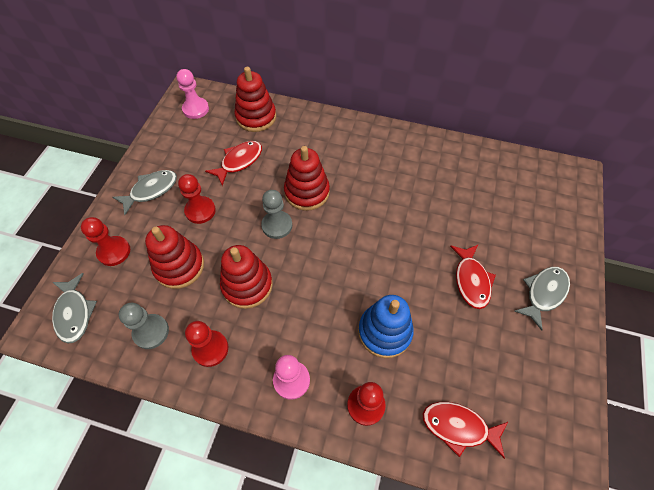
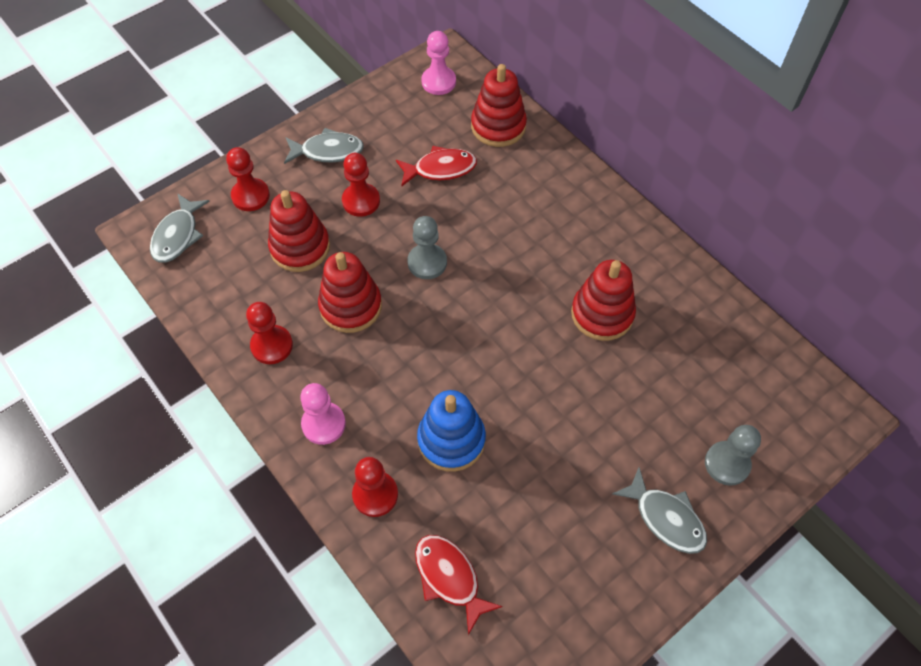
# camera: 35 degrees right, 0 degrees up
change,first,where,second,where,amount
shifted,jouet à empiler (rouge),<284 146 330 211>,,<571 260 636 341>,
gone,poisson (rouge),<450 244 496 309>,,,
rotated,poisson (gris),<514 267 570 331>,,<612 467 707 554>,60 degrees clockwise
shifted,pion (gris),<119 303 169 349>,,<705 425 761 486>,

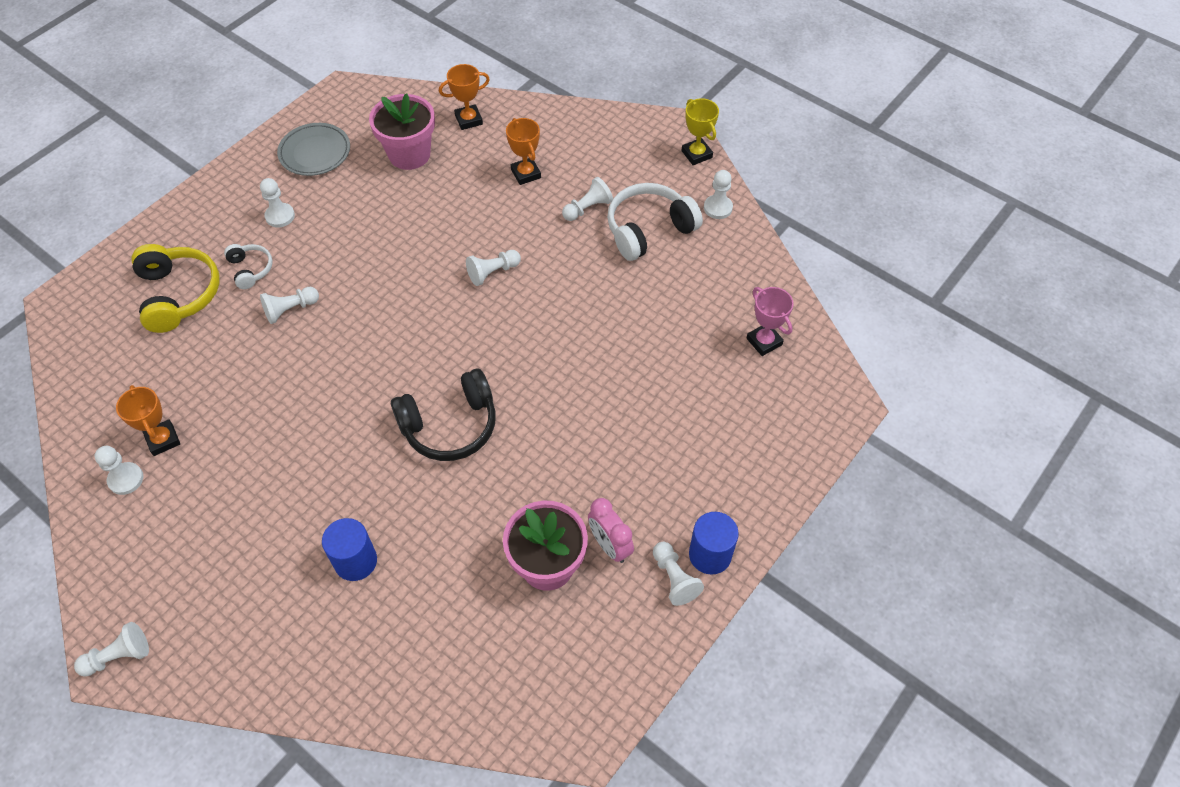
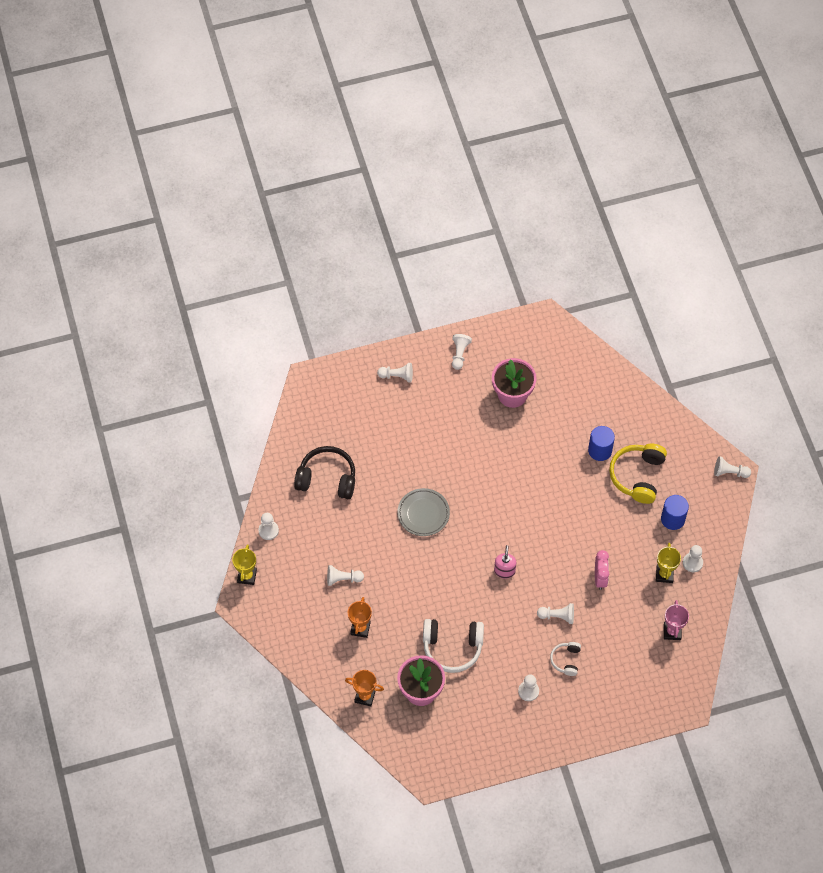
# camera: 145 degrees left, 5 degrees up
change,first,where,second,where,amount
shifted,assiette (gris),<277 123 350 176>,,<397 488 450 536>,
shifted,casque audio (blanc),<607 183 703 261>,,<423 619 484 673>,
shifted,casque audio (jaune),<131 244 220 333>,,<609 443 667 504>,
shifted,pion (blanc),<466 250 521 286>,,<377 363 413 382>,
shifted,trophée (rose),<747 287 794 356>,,<664 600 689 640>,
shifted,casque audio (noir),<391 369 496 461>,,<294 446 355 499>,
repainted,trophée (orange),<116 385 180 456>,trophée (jaune),<656 543 681 583>,
shifted,réveil (rose),<588 498 634 563>,,<595 550 609 590>,
shifted,cylindre (bleu),<689 512 739 575>,,<661 495 689 530>,
new,,,distributeur de savon (rose),<494 545 516 579>,

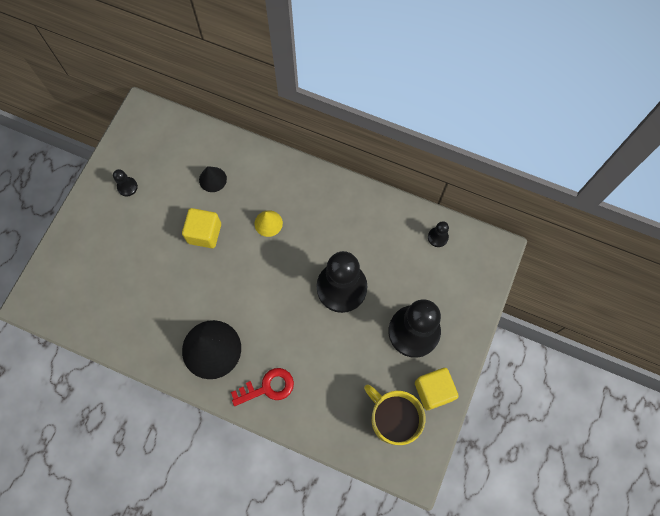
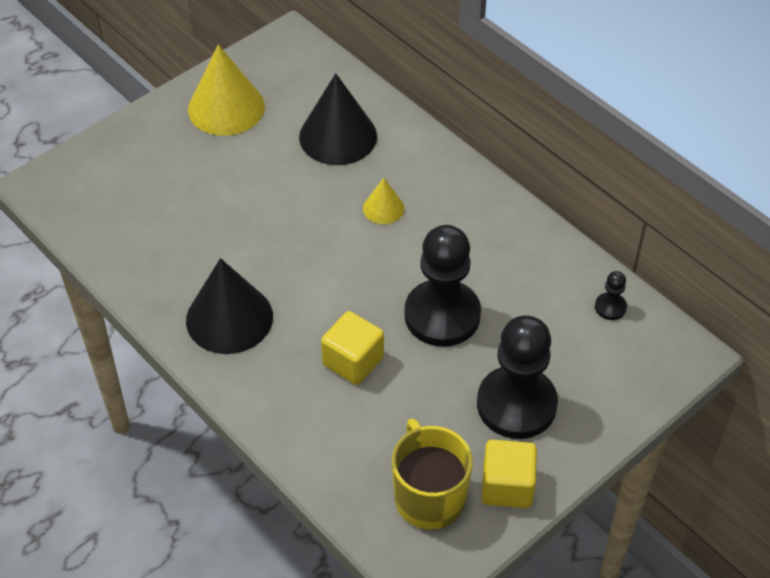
# camera: 25 degrees right, 20 degrees down
change,first,where,second,where,amount
scaled,cône (noir),<199 166 227 192>,,<299 73 377 165>,x1.97
swapped,pion (noir),<113 169 138 196>,cône (jaune),<188 45 265 136>,
shifted,cube (jaune),<182 208 221 248>,,<321 311 384 385>,
gone,clé (rouge),<231 368 294 406>,,,

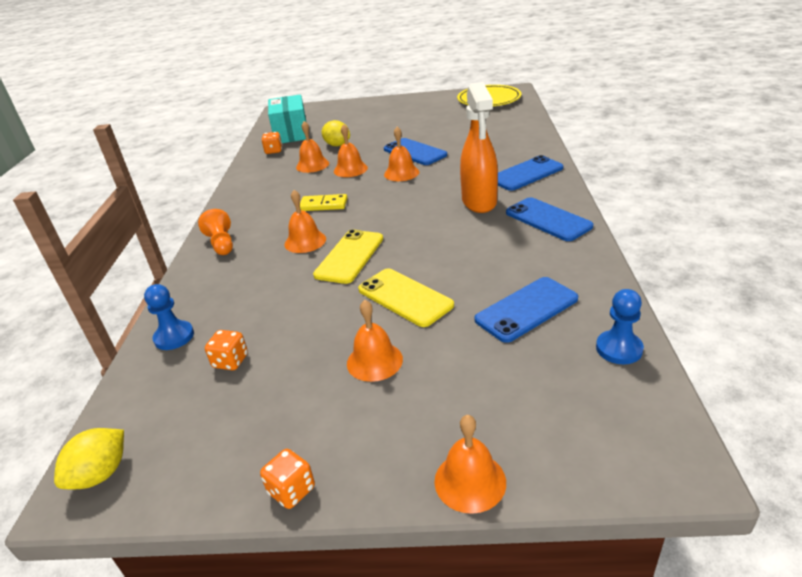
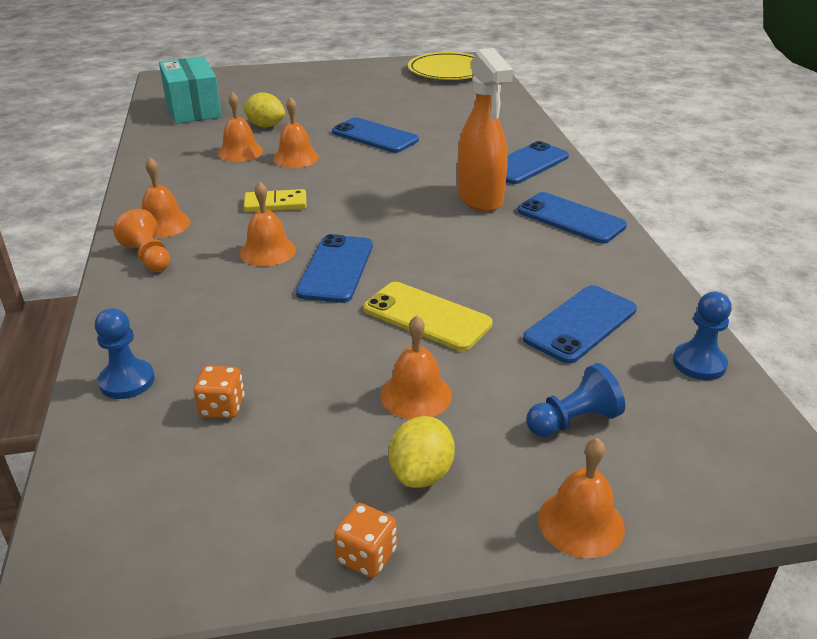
# camera: 15 degrees left, 0 degrees up
change,first,where,second,where,amount
shifted,cloche (orange),<384 127 419 181>,,<142 157 191 238>,
gone,dé (orange),<261 132 282 154>,,,
repainted,téléphone (jaune),<313 229 383 284>,téléphone (bleu),<296 234 373 303>,
shifted,citron (jaune),<54 428 124 489>,,<389 416 455 488>,
new,,,pion (bleu),<526 363 625 437>,

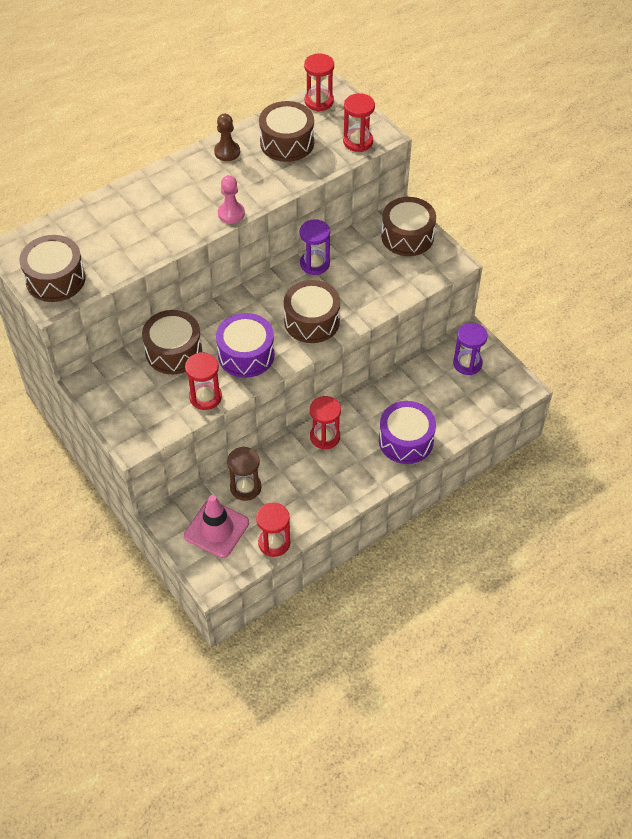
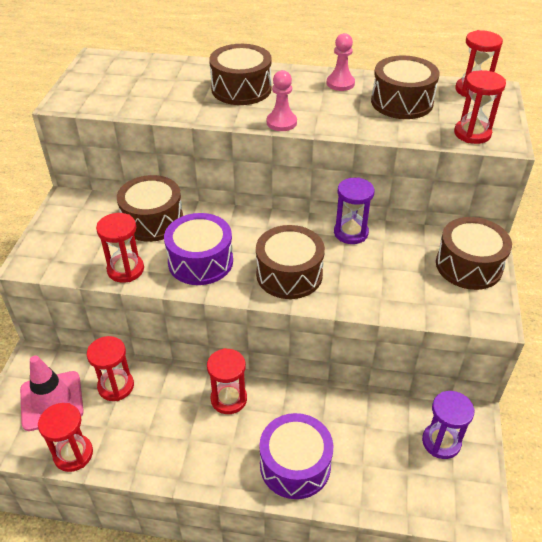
# camera: 45 degrees right, 10 degrees down
change,first,where,second,where,amount
repainted,pion (marron),<214 114 240 161>,pion (rose),<327 33 355 91>,
shifted,tambour (marron),<19 235 86 302>,,<209 44 272 105>,
repainted,sablier (marron),<227 447 261 501>,sablier (rouge),<87 336 134 401>,

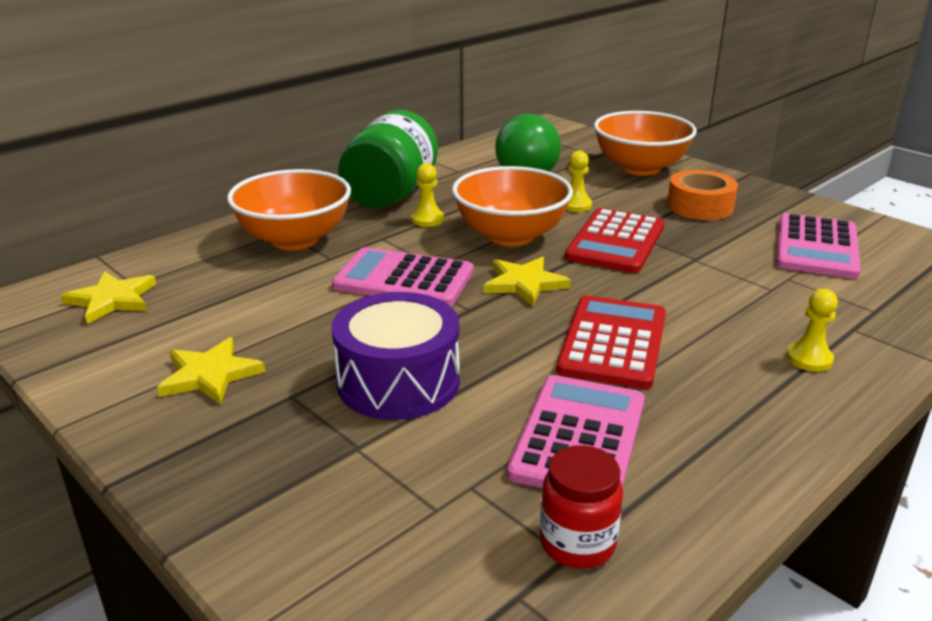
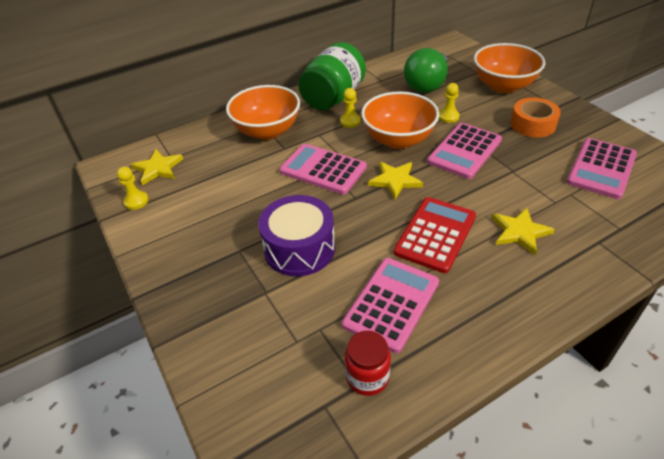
# camera: 15 degrees right, 15 degrees up
change,first,where,second,where,amount
repainted,calculatrice (rouge),<565 208 665 273>,calculatrice (rose),<427 123 502 179>,
shifted,pion (jaune),<786 289 838 372>,,<117 166 149 210>,
shifted,étoile (jaune),<157 337 265 405>,,<492 208 555 255>,

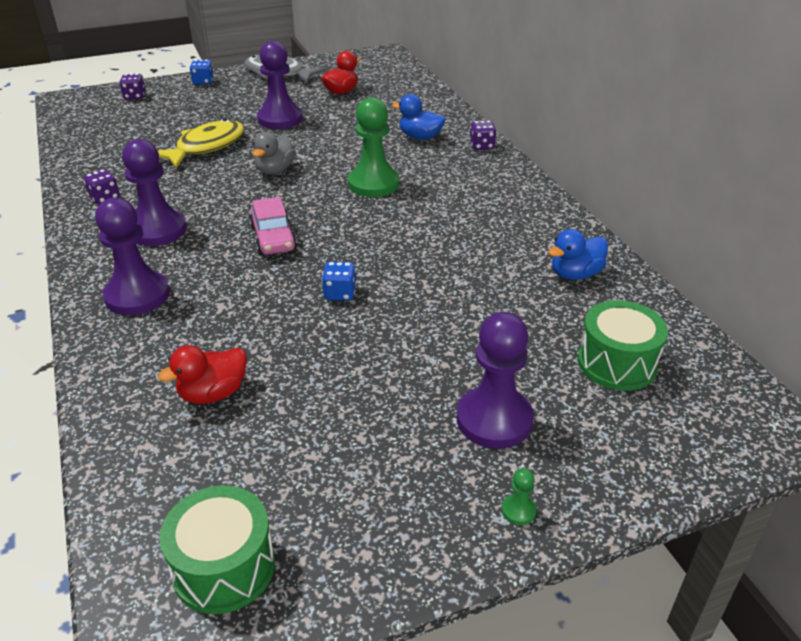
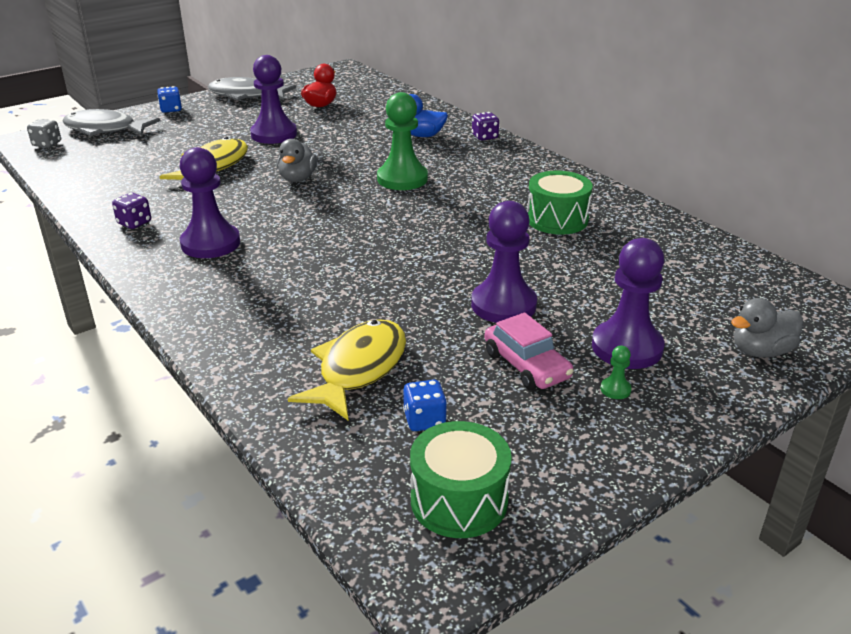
# camera: 15 degrees left, 5 degrees down
change,first,where,second,where,amount
swapped,dé (violet),<119 73 146 100>,poisson (gris),<62 109 160 136>,
shifted,voiture (rose),<249 197 297 255>,,<485 312 574 390>,
shifted,pion (violet),<95 198 170 316>,,<471 201 537 323>,
gone,canard (bleu),<548 229 608 280>,,,
shifted,dé (bleu),<322 262 356 301>,,<403 380 447 431>,
shifted,tambour (vert),<578 300 668 391>,,<527 171 593 235>,
swapped,canard (rouge),<158 345 247 404>,poisson (jaune),<288 319 406 420>,
shifted,pion (vert),<501 468 537 525>,,<600 346 632 399>,
new,,,dé (gris),<27 119 61 148>,
new,,,canard (gris),<731 298 803 358>,

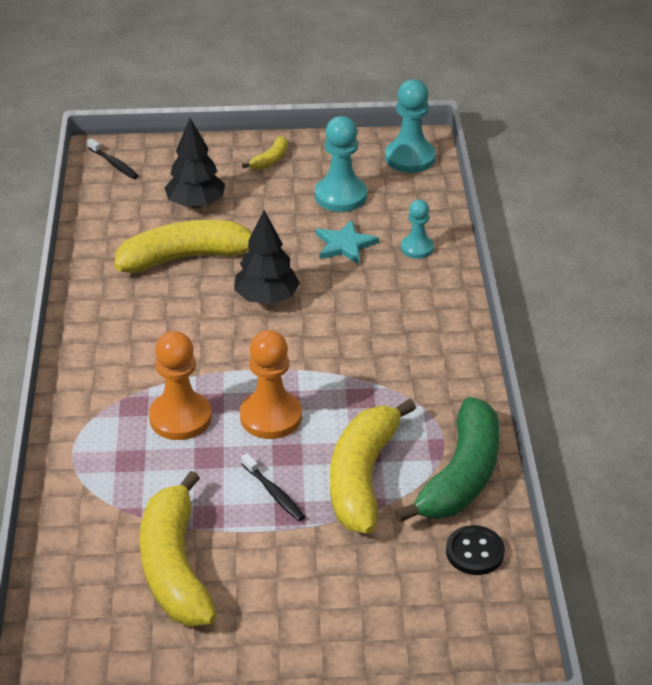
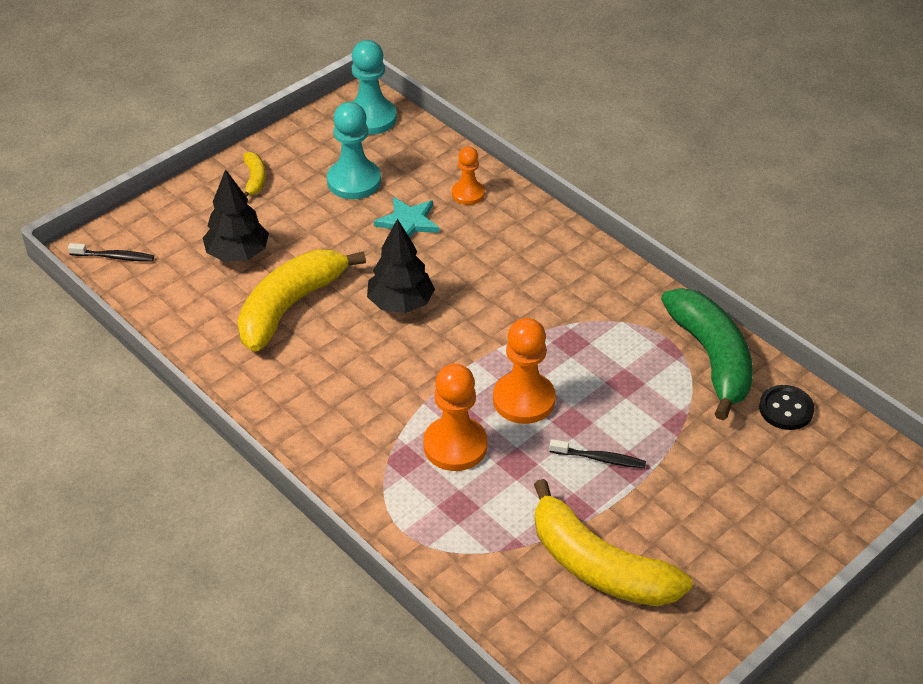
# camera: 40 degrees left, 5 degrees up
change,first,where,second,where,amount
repainted,pion (turquoise),<401 200 434 259>,pion (orange),<452 147 485 205>,
gone,banane (jaune),<330 399 416 534>,,,

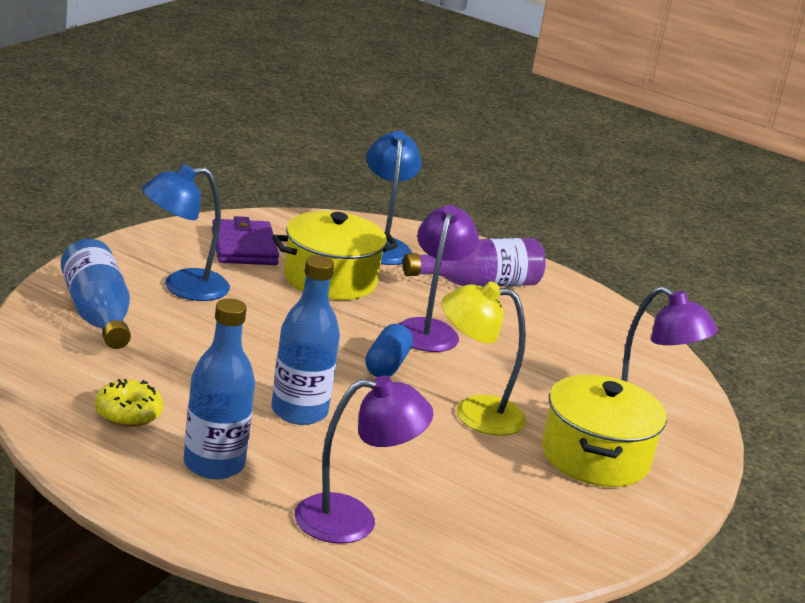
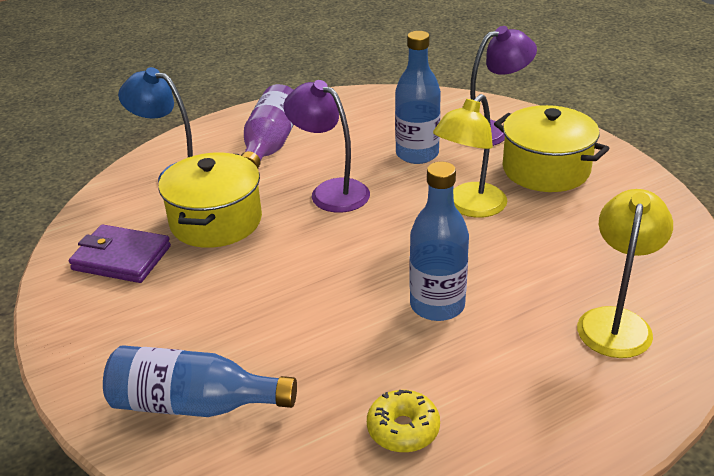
# camera: 55 degrees left, 10 degrees up
change,first,where,second,where,amount
gone,lampe (bleu),<142 164 230 301>,,,
shifted,bouteille (bleu),<184 299 255 479>,,<395 31 441 164>,
gone,gélule (bleu),<365 324 413 377>,,,
repainted,lampe (violet),<294 376 434 544>,lampe (jaune),<577 189 673 358>,

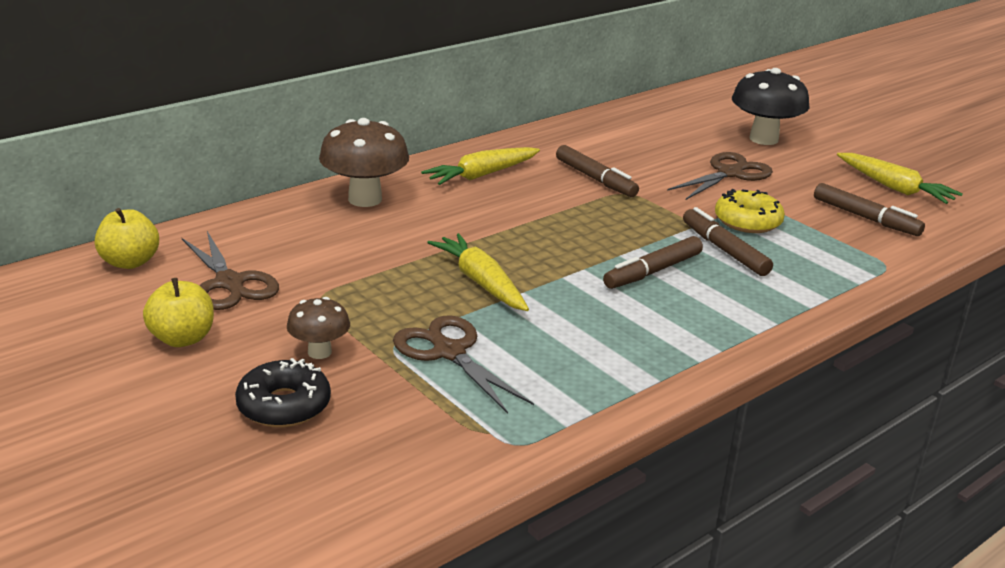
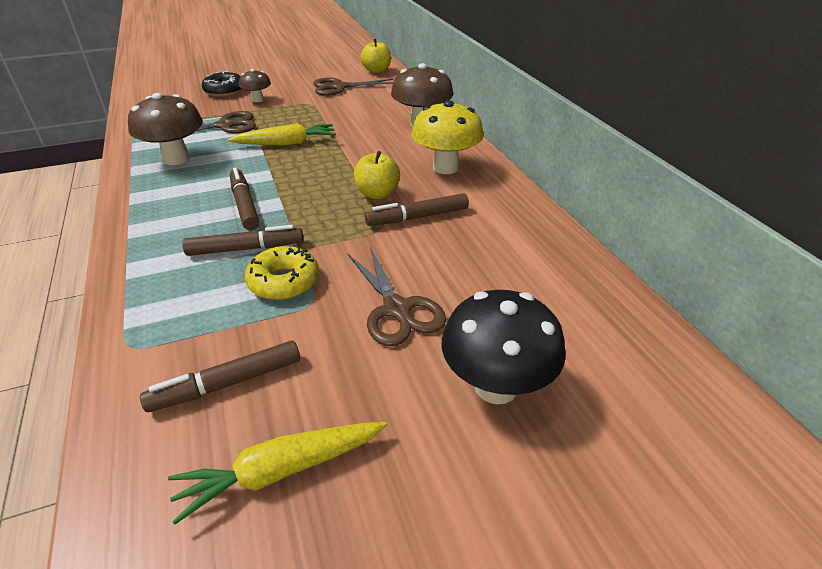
# camera: 110 degrees right, 10 degrees up
change,first,where,second,where,amount
swapped,carotte (jaune),<421 147 540 185>,champignon (jaune),<411 100 484 174>,
shifted,pomme (jaune),<143 278 214 347>,,<354 151 400 199>,
new,,,champignon (marron),<128 93 203 165>,

